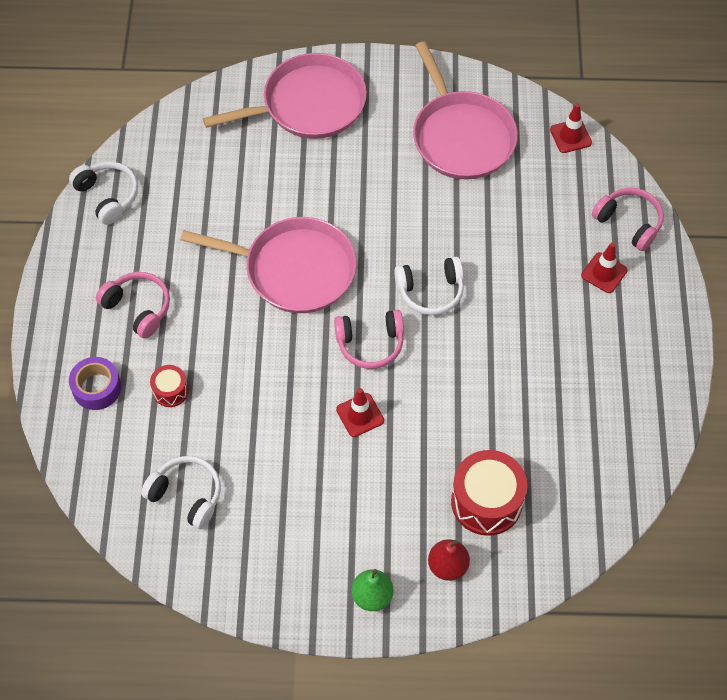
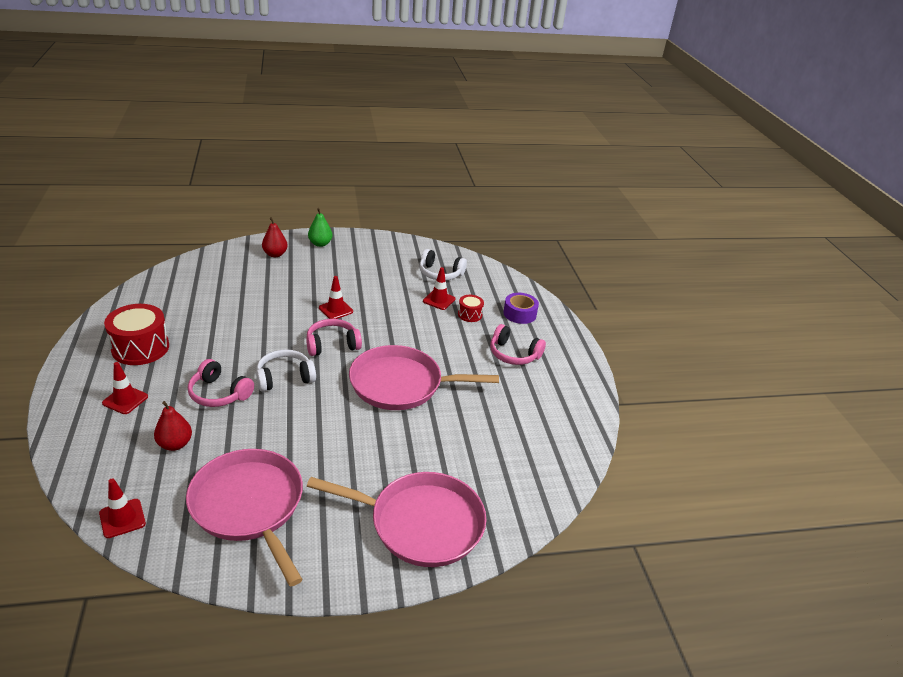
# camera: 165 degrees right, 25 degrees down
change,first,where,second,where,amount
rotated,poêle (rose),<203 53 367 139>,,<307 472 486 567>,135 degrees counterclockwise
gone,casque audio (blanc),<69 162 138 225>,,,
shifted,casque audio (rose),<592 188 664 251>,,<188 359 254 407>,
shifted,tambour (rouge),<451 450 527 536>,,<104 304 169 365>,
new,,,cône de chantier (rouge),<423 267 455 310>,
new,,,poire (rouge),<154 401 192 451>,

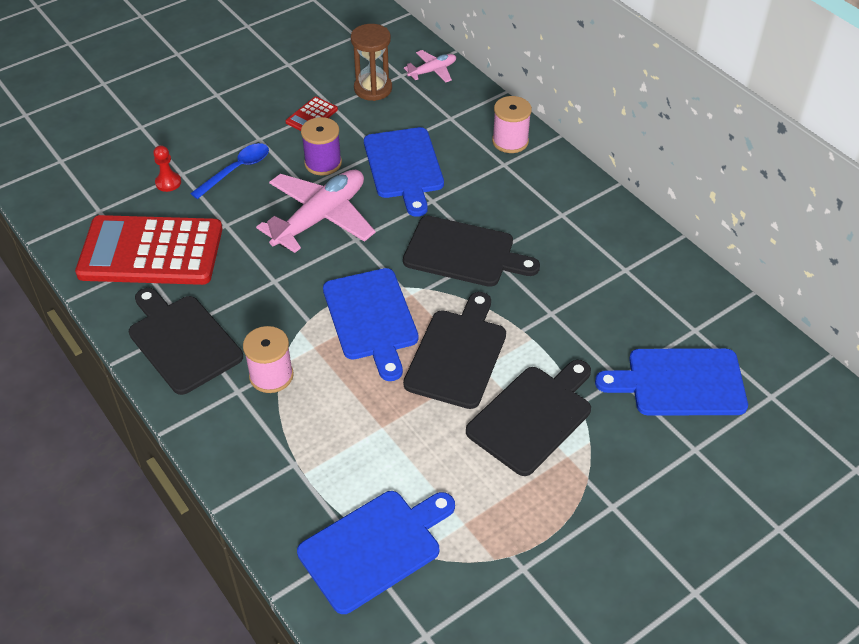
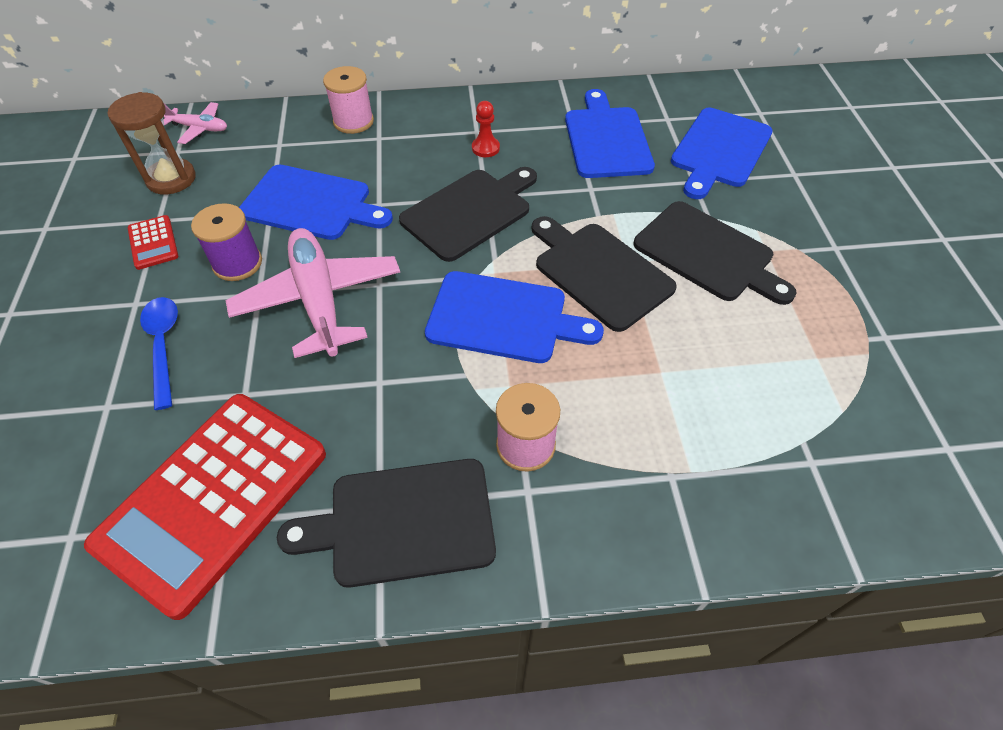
# camera: 60 degrees left, 5 degrees up
change,first,where,second,where,amount
rotated,avion (rose),<404 50 456 83>,,<164 102 227 144>,105 degrees clockwise
shifted,pion (rouge),<153 145 181 192>,,<472 101 500 157>,
rotated,planche à découper (noir),<466 360 591 476>,,<634 201 797 305>,150 degrees clockwise
shifted,planche à découper (bleu),<297 491 455 614>,,<565 89 655 178>,

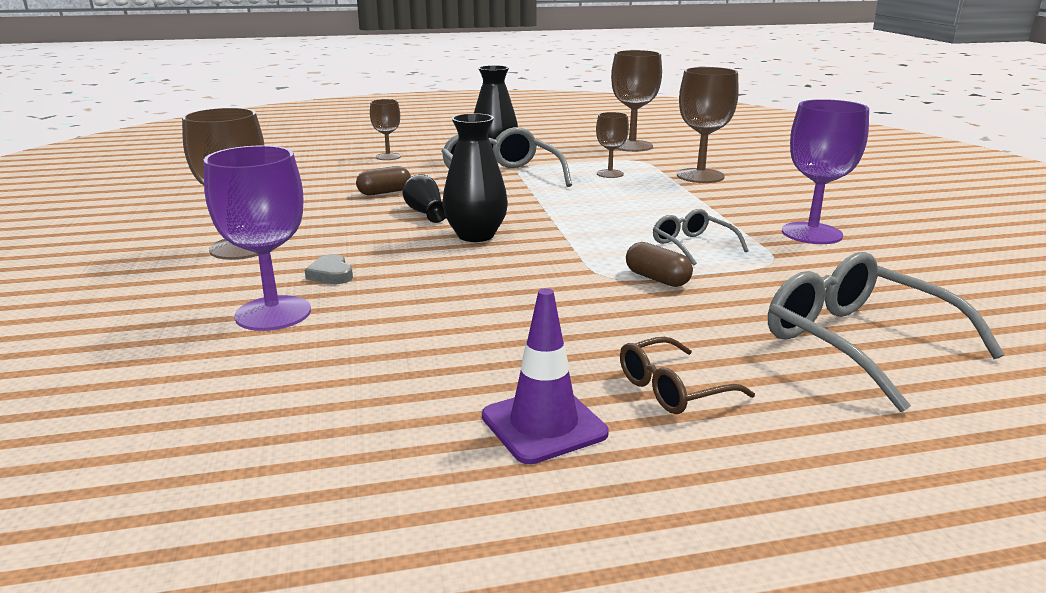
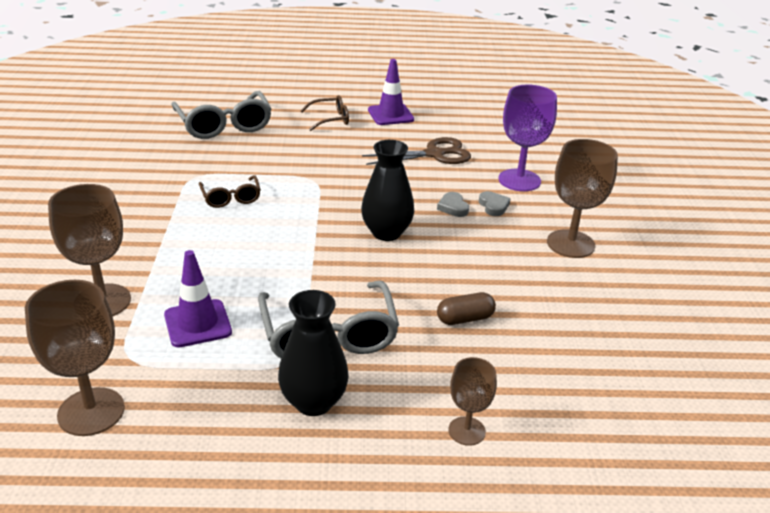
# camera: 170 degrees left, 10 degrees up
change,first,where,second,where,amount
gone,verre à pied (violet),<782 99 869 244>,,,
swapped,verre à pied (marron),<596 112 629 178>,cône de chantier (violet),<164 250 232 347>,
gone,vase (noir),<403 174 446 223>,,,
repainted,lunettes (gris),<653 209 749 266>,lunettes (marron),<199 175 261 208>,
gone,gélule (marron),<626 242 693 287>,,,
new,,,ciseaux (marron),<362 137 471 165>,
new,,,cœur (gris),<437 192 469 217>,

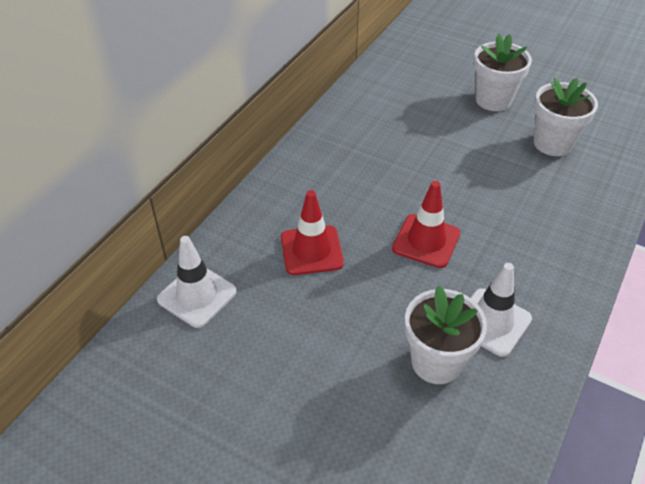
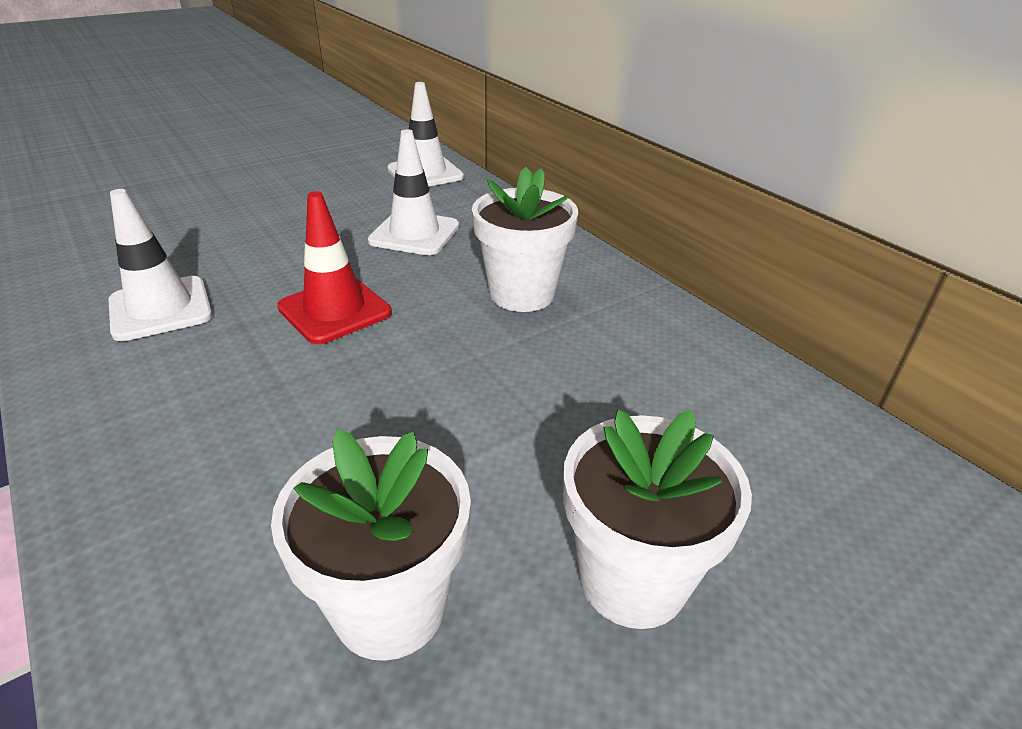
# camera: 115 degrees right, 10 degrees down
change,first,where,second,where,amount
repainted,cône de chantier (rouge),<281 190 344 275>,cône de chantier (blanc),<368 129 459 255>,
shifted,pot de fleurs (blanc),<405 286 487 384>,,<472 167 578 312>,

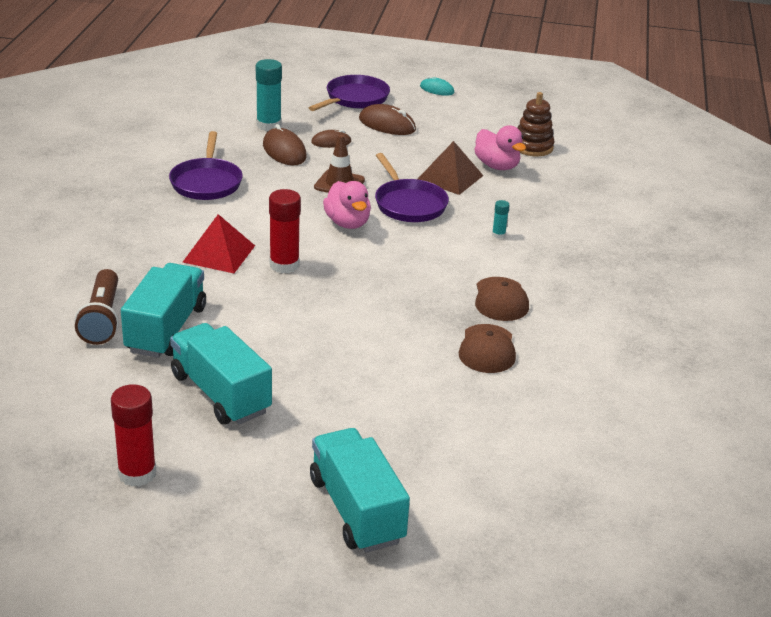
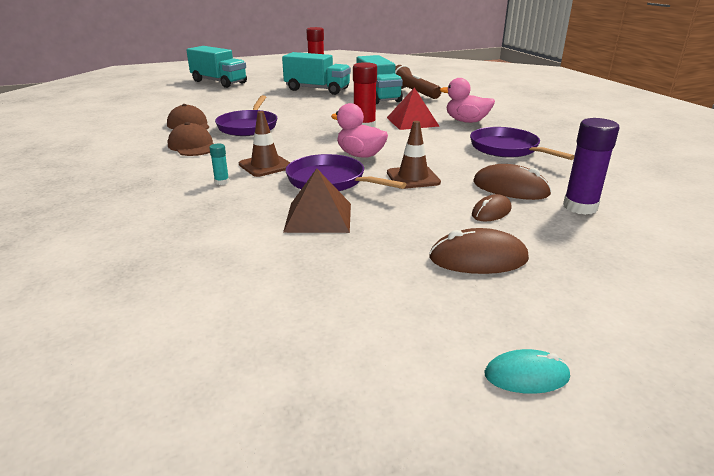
# camera: 150 degrees right, 5 degrees down
change,first,where,second,where,amount
repainted,bâton de colle (turquoise),<256 59 282 131>,bâton de colle (violet),<563 118 619 215>,
shifted,poêle (violet),<309 75 390 111>,,<215 95 277 136>,
gone,jouet à empiler (marron),<517 92 555 156>,,,
shifted,canard (rose),<474 125 526 170>,,<440 78 495 123>,
new,,,cône de chantier (marron),<239 111 290 177>,

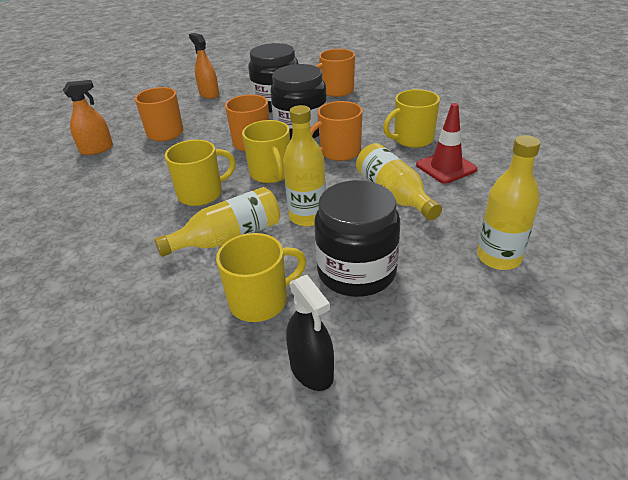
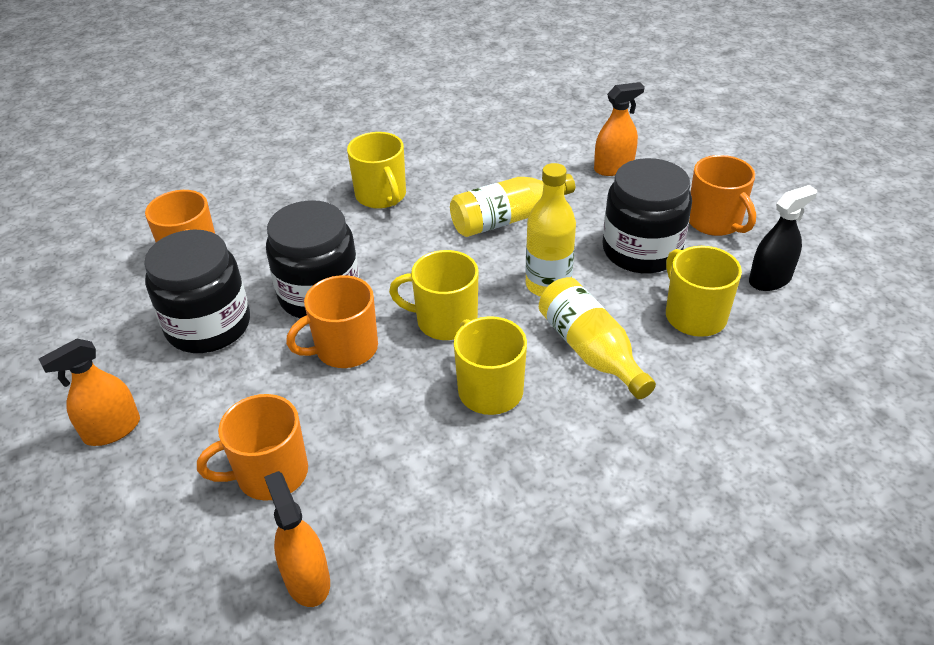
# camera: 90 degrees left, 5 degrees up
change,first,where,second,where,amount
shifted,tasse (orange),<310 101 363 161>,,<689 155 756 236>,
gone,cône de chantier (rouge),<416 103 477 184>,,,
rotated,tasse (jaune),<242 120 290 183>,,<389 250 479 340>,150 degrees counterclockwise
swapped,bouteille (jaune),<477 135 541 270>,vaporisateur (orange),<594 82 645 176>,

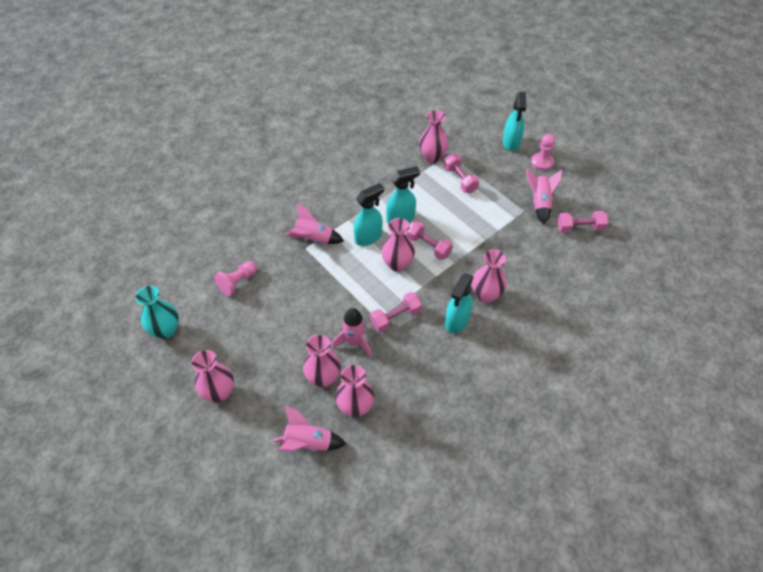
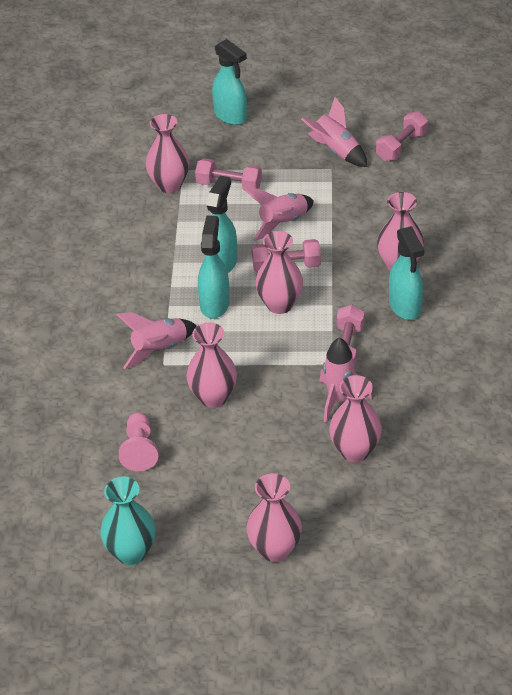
# camera: 45 degrees left, 10 degrees down
change,first,where,second,where,amount
gone,pion (rose),<531 134 555 171>,,,
shifted,vase (rose),<335 365 374 417>,,<186 322 237 408>,
shifted,fusée (rose),<273 406 346 452>,,<245 189 314 241>,

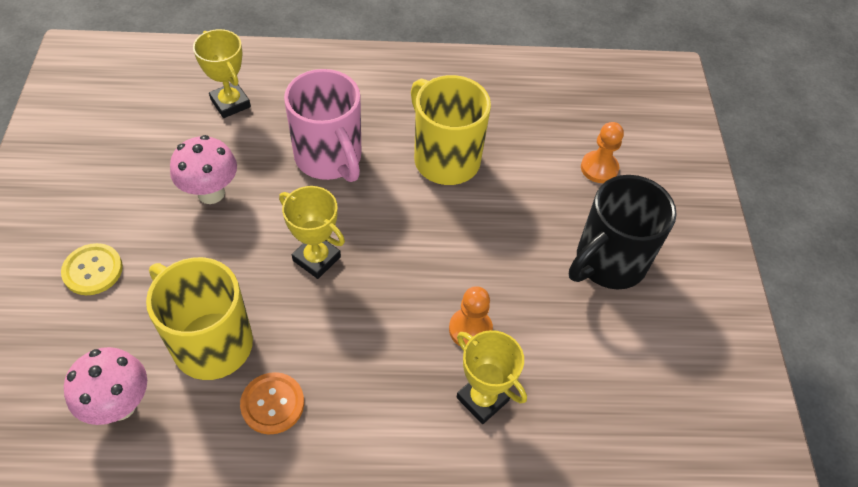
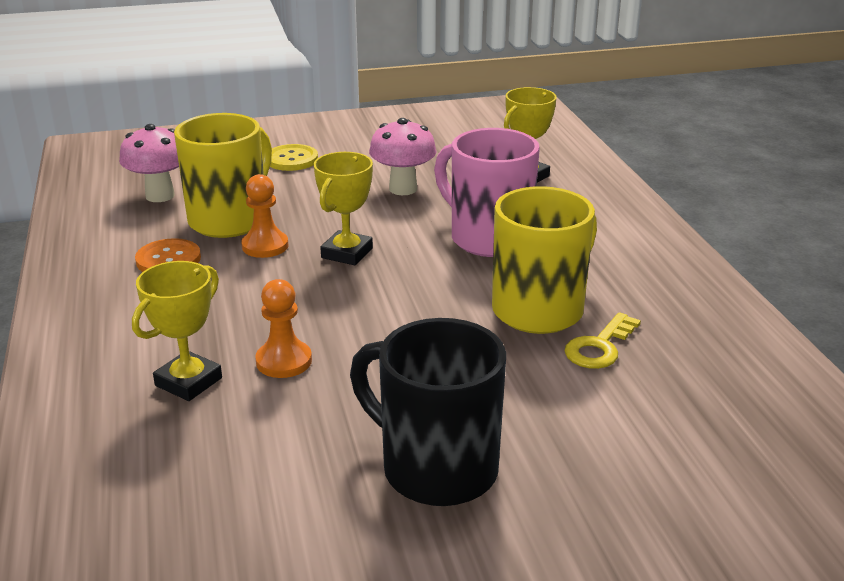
# camera: 80 degrees right, 25 degrees down
change,first,where,second,where,amount
rotated,tasse (rose),<284 69 361 182>,,<434 128 540 257>,90 degrees clockwise
shifted,pion (orange),<581 122 624 183>,,<241 174 288 258>,
new,,,clé (jaune),<565 312 641 369>,

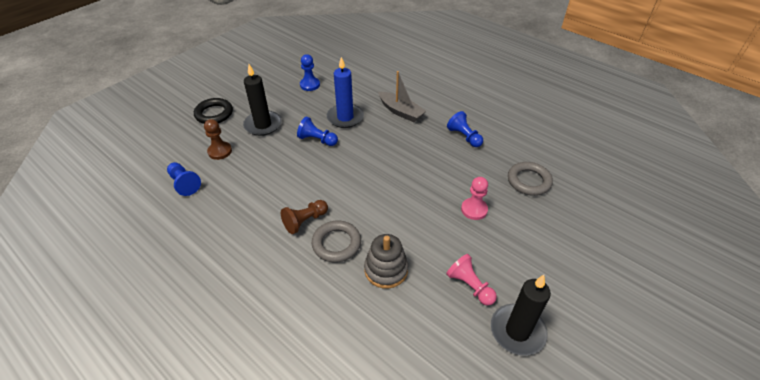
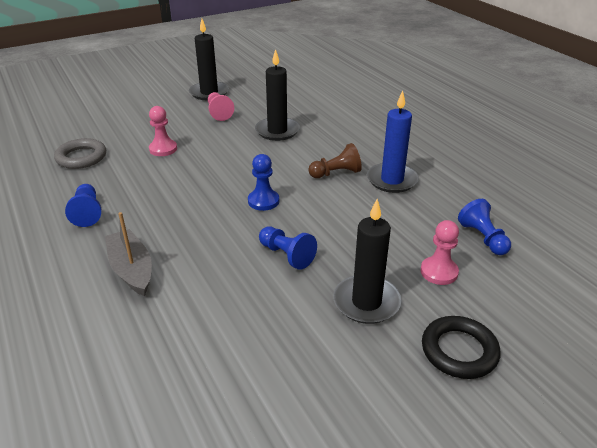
# camera: 160 degrees left, 10 degrees down
change,first,where,second,where,amount
shifted,pion (bleu),<300 54 320 91>,,<248 154 279 211>,
shifted,bougie (bleu),<327 57 364 128>,,<367 91 419 193>,
repainted,pion (marron),<204 119 232 160>,pion (rose),<420 220 459 285>,
gone,anneau (gris),<312 221 361 263>,,,
swapped,jouet à empiler (gris),<364 234 408 289>,bougie (noir),<255 49 300 141>,

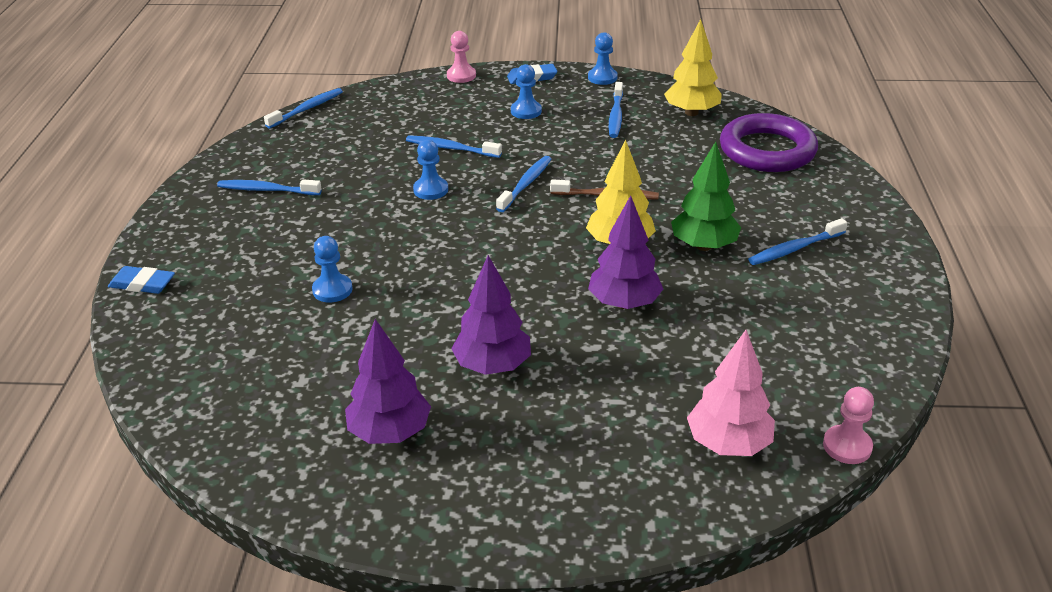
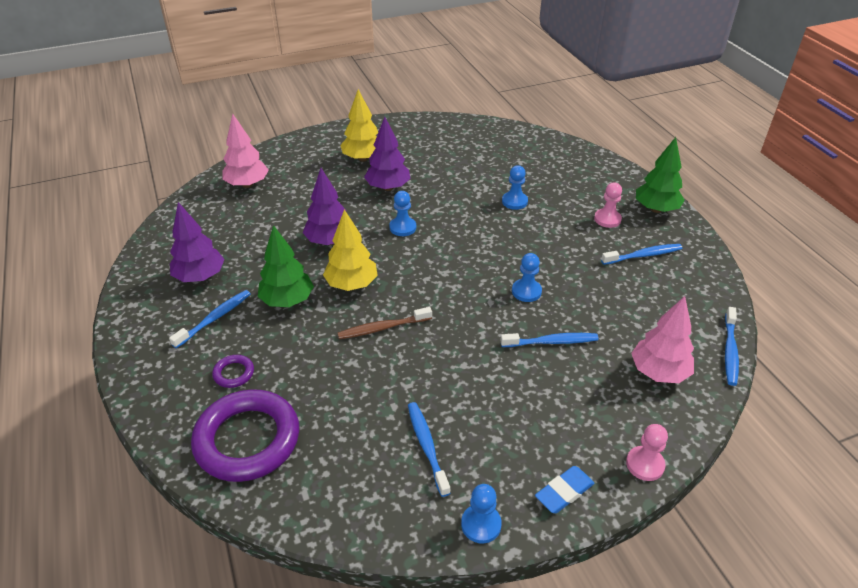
# camera: 155 degrees right, 5 degrees up
change,first,where,second,where,amount
shifted,arbre (jaune),<664 19 722 116>,,<340 89 378 162>,
shifted,pion (bleu),<511 64 542 119>,,<389 191 416 236>,
gone,brosse à dents (bleu),<496 156 552 212>,,,
gone,gomme (bleu),<108 266 175 294>,,,
shifted,arbre (violet),<345 319 431 444>,,<170 202 225 282>,
shifted,pion (rose),<823 387 874 464>,,<594 183 622 228>,
new,,,arbre (vert),<636 137 685 213>,
new,,,arbre (rose),<631 296 694 383>,
new,,,anneau (violet),<212 355 254 388>,

